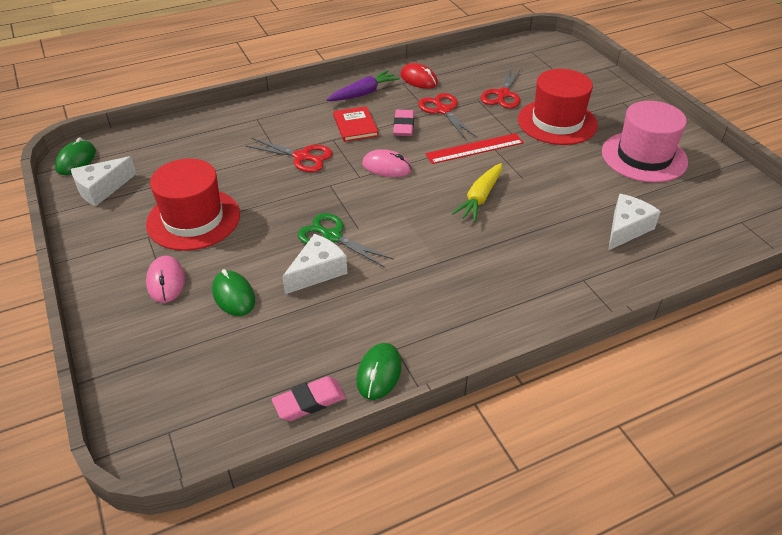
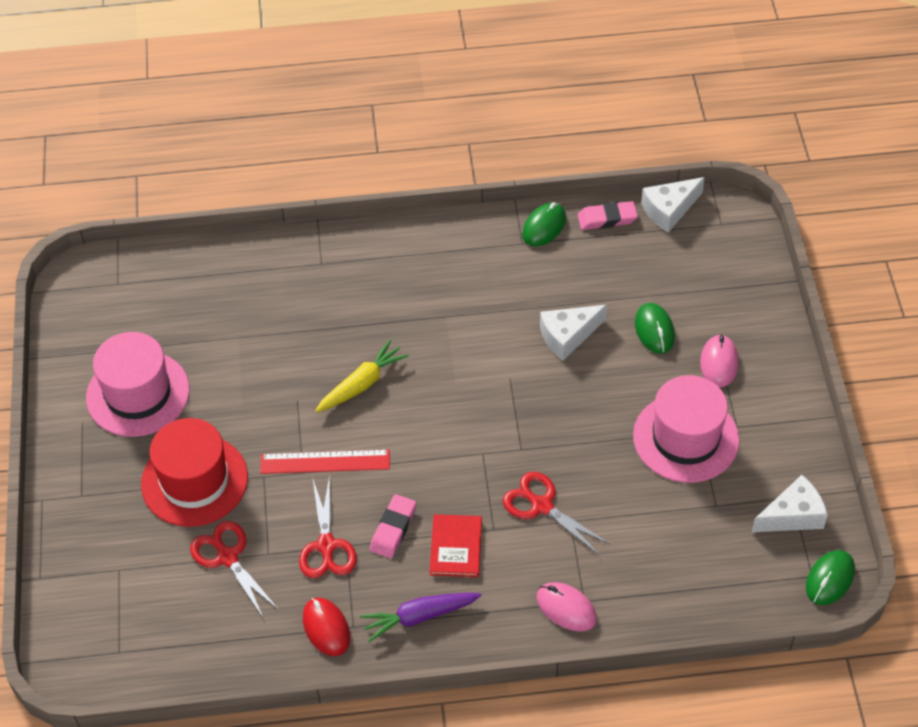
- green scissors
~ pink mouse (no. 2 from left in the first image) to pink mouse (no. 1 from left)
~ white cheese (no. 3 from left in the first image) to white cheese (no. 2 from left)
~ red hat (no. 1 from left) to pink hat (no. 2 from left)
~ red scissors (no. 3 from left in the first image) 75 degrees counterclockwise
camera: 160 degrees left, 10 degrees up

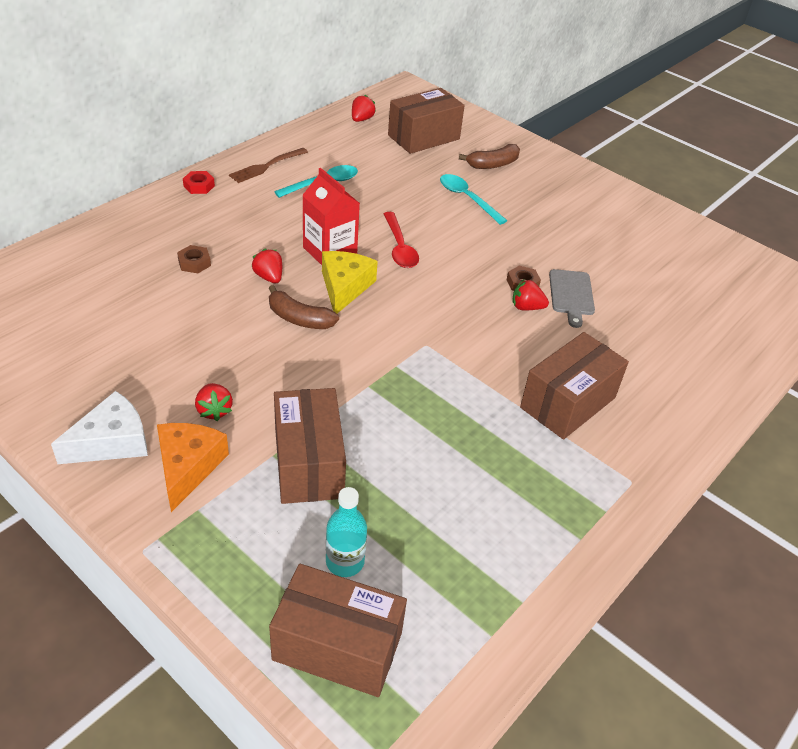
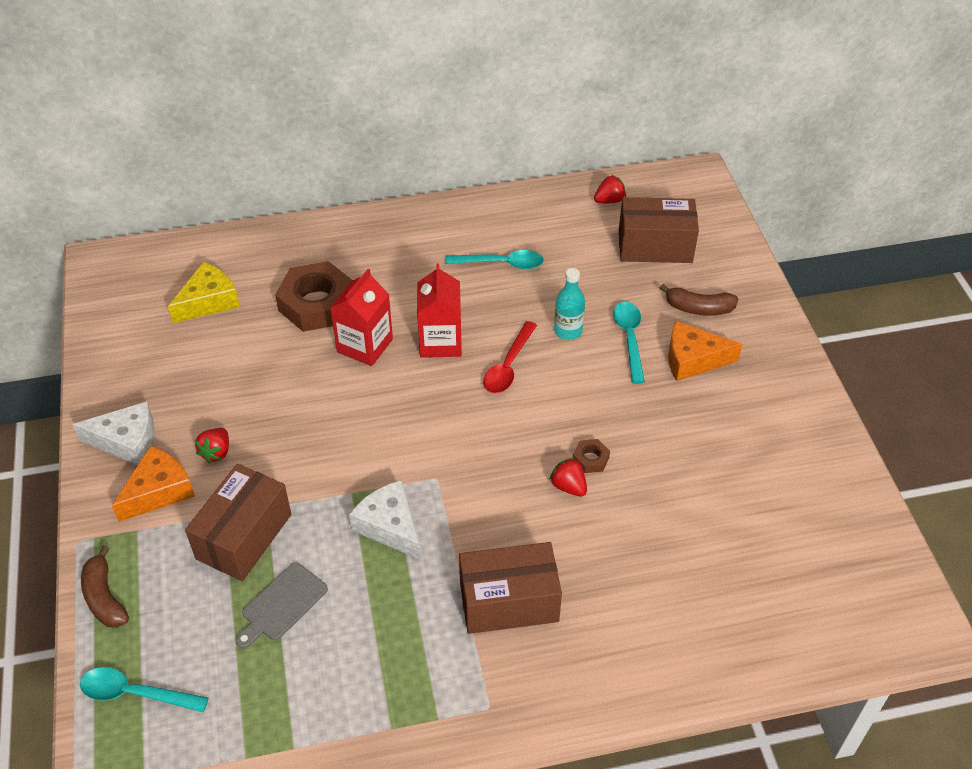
- red nut
- brown fork
+ white cheese (no. 2 from left)
+ orange cheese (no. 2 from left)
~ brown banana (no. 1 from left)
~ yellow cheese
~ turquoise bottle
~ grey cutting board
~ red strawberry (no. 2 from left) to red carton (no. 1 from left)
~ brown box (no. 2 from left) to turquoise spoon (no. 1 from left)
~ brown nut (no. 1 from left) x2.33
camera: 40 degrees right, 5 degrees up

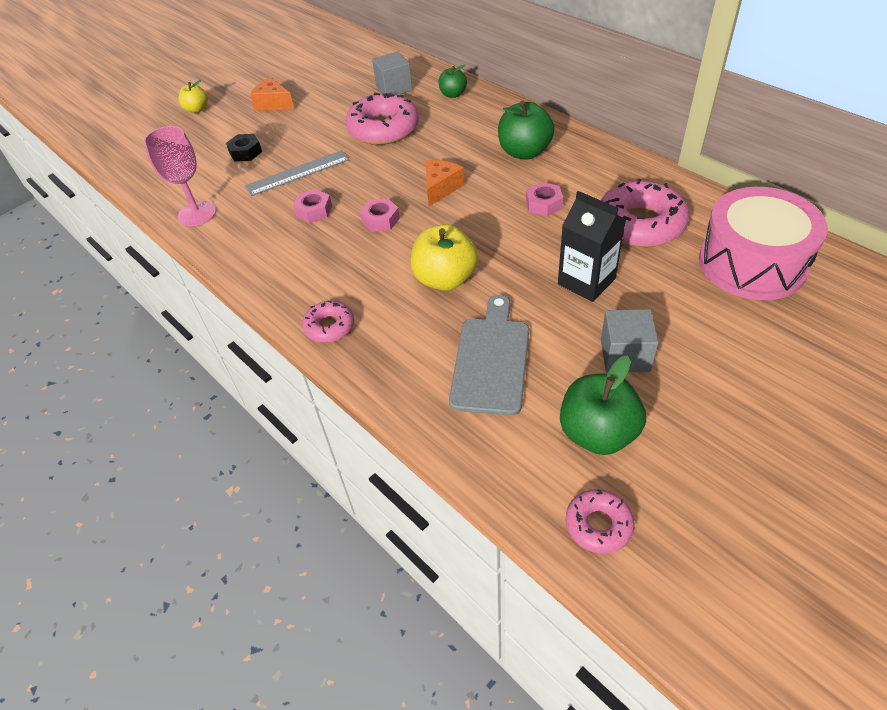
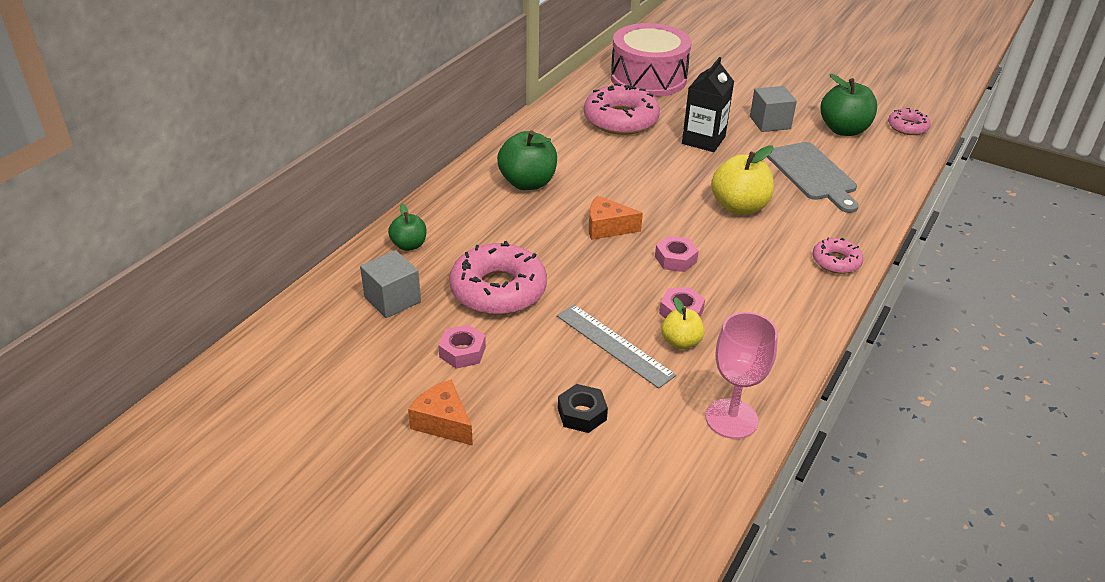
~ yellow apple (no. 1 from left)
~ pink nut (no. 3 from left in the first image) to pink nut (no. 1 from left)
~ orange cheese (no. 1 from left) 120 degrees clockwise
~ grey cutting board 105 degrees counterclockwise
camera: 110 degrees left, 10 degrees down

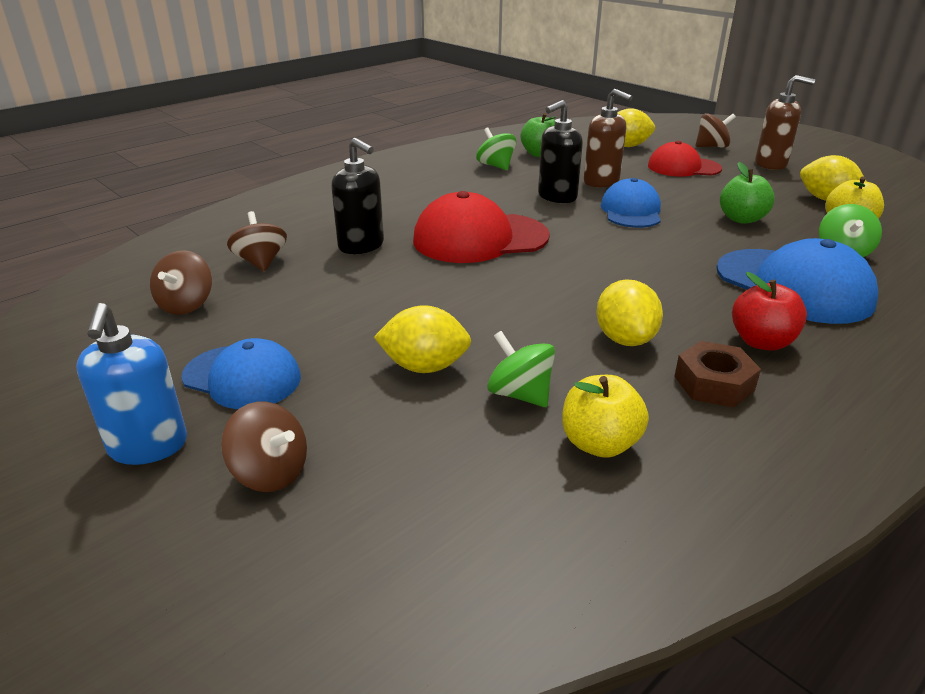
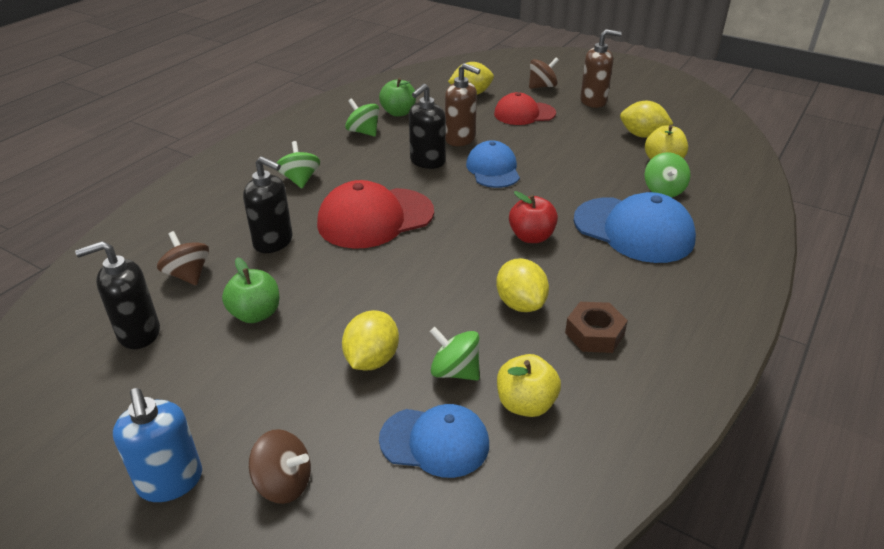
+ green spinning top (no. 1 from left)
~ blue cap (no. 1 from left)
~ green apple (no. 2 from left in the first image) to green apple (no. 1 from left)
~ red apple
~ brown spinning top (no. 1 from left) to black soap dispenser (no. 1 from left)
~ yellow lemon (no. 1 from left) 60 degrees counterclockwise
camera: 15 degrees left, 5 degrees up

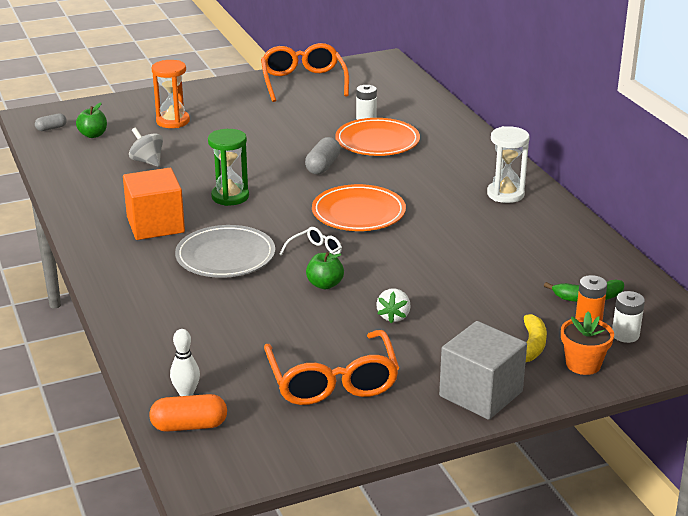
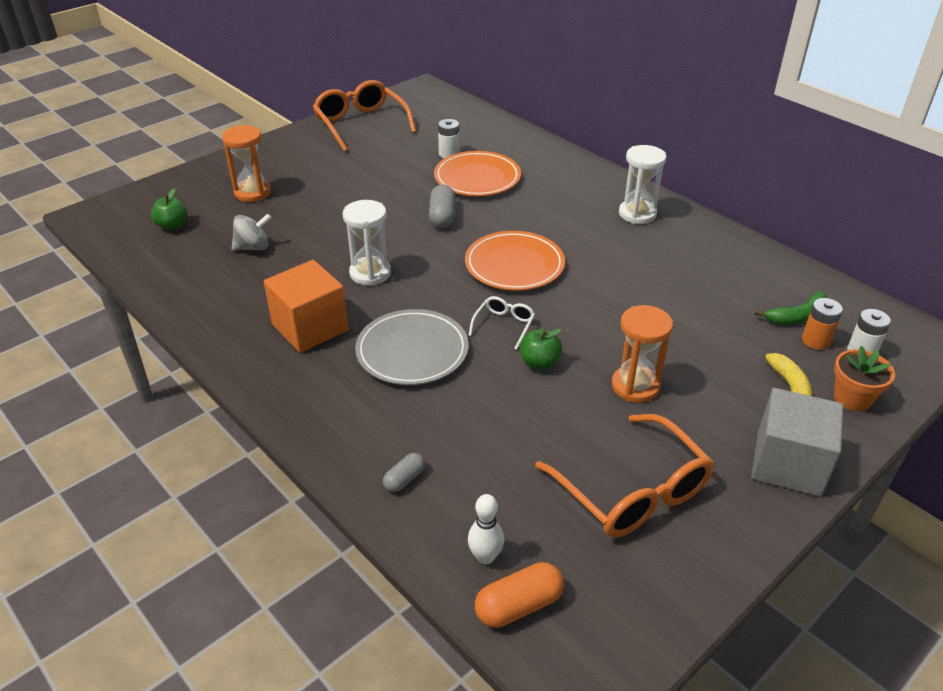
~ grey capsule (no. 1 from left)
~ white strawberry to orange hourglass (no. 2 from left)
~ green hourglass to white hourglass (no. 1 from left)
~ grey spinning top 135 degrees clockwise
camera: 20 degrees left, 10 degrees up

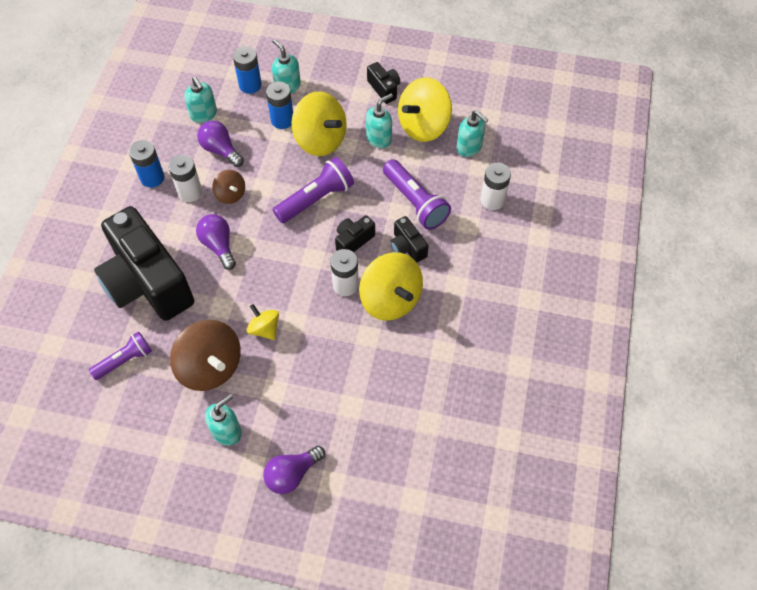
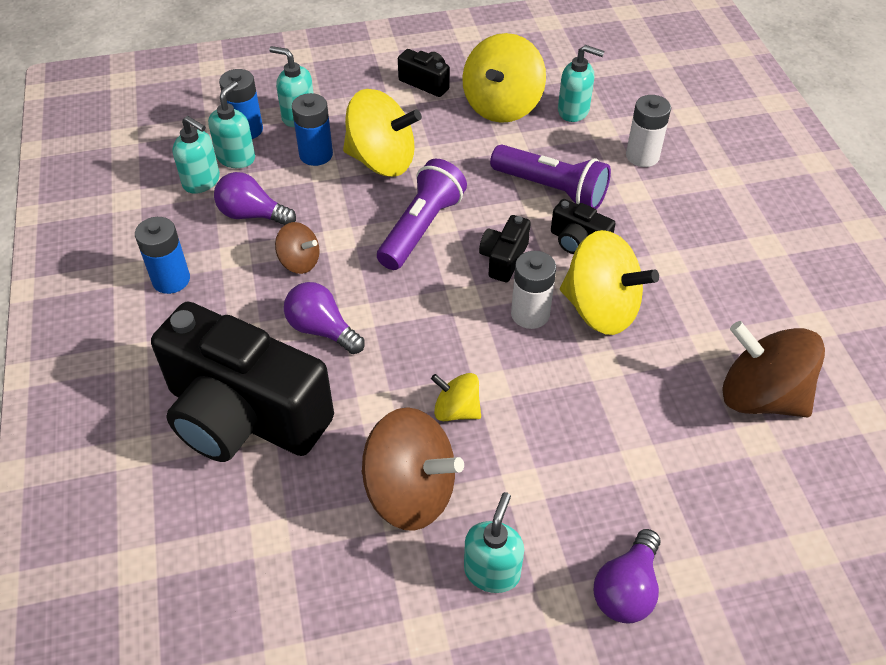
- purple flashlight (no. 1 from left)
- white battery (no. 1 from left)
+ brown spinning top (no. 3 from left)
~ turquoise soap dispenser (no. 4 from left in the first image) to turquoise soap dispenser (no. 2 from left)
camera: 25 degrees left, 10 degrees down

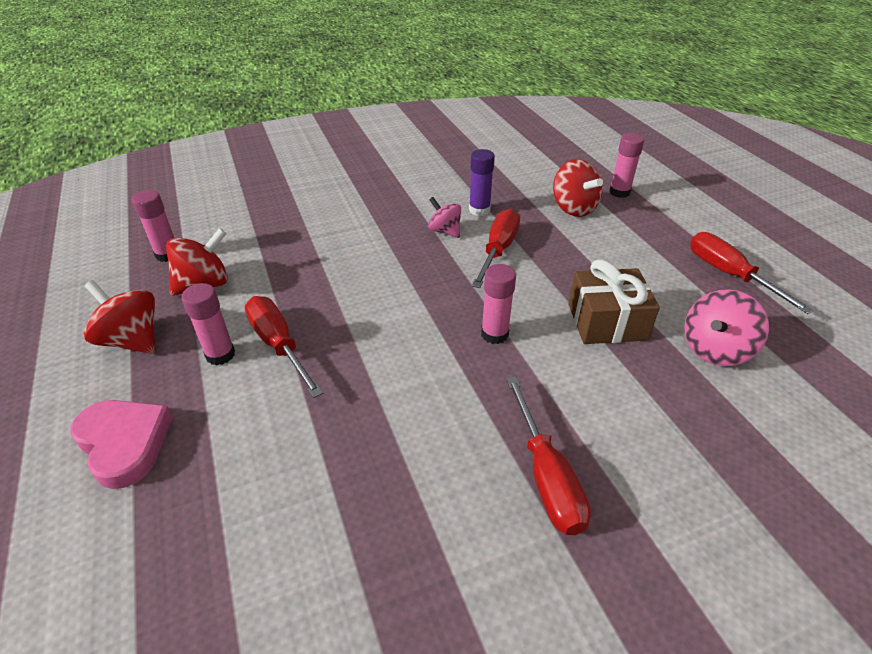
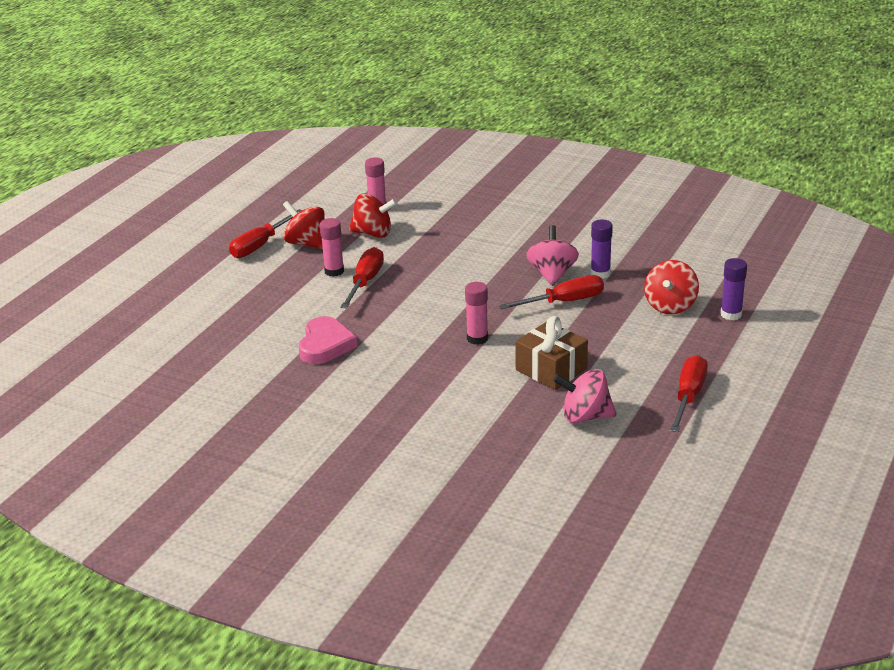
~ pink heart
~ red screwdriver (no. 3 from left in the first image) to red screwdriver (no. 1 from left)
~ pink glue stick (no. 4 from left) to purple glue stick (no. 2 from left)
~ red spinning top (no. 1 from left) 45 degrees counterclockwise
~ pink spinning top (no. 1 from left) x1.52
camera: 50 degrees right, 10 degrees down

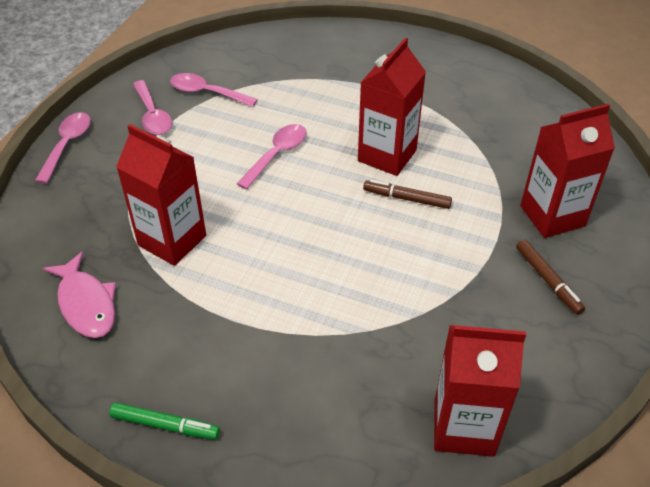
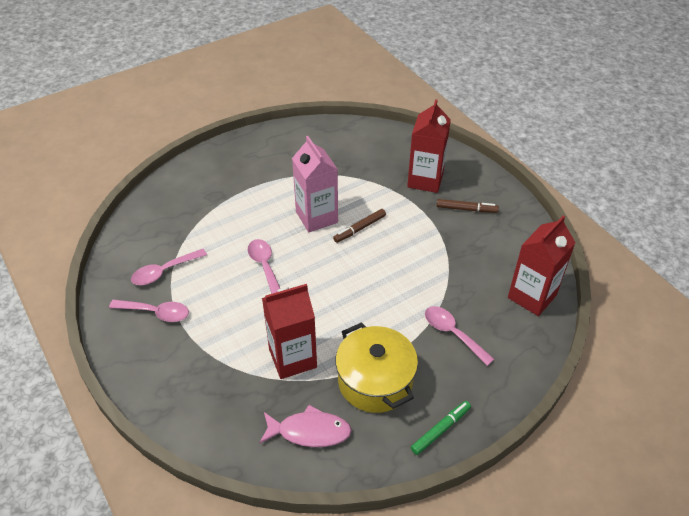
+ yellow pot
~ pink spoon (no. 1 from left in the first image) to pink spoon (no. 4 from left)
~ red carton (no. 2 from left) to pink carton
camera: 55 degrees left, 0 degrees up

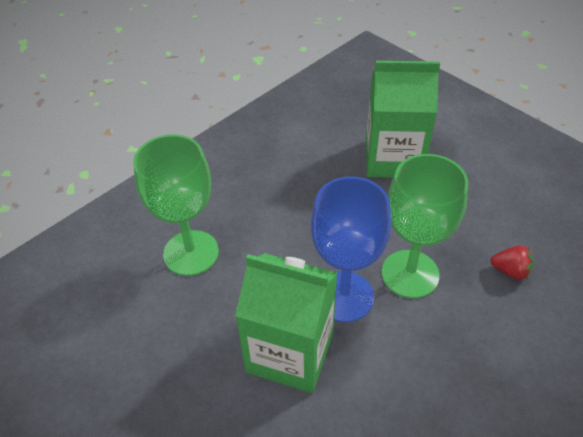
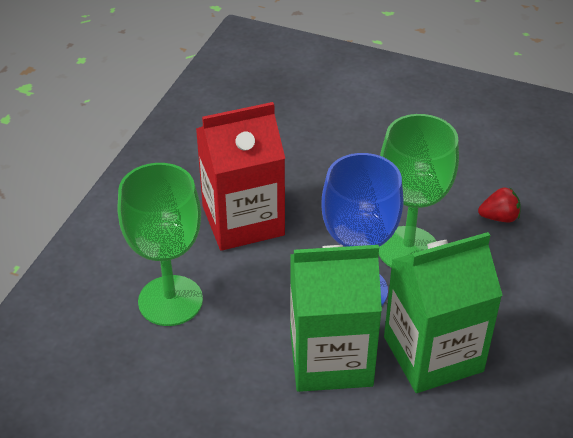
+ red carton
~ green carton (no. 2 from left)
camera: 25 degrees left, 5 degrees down

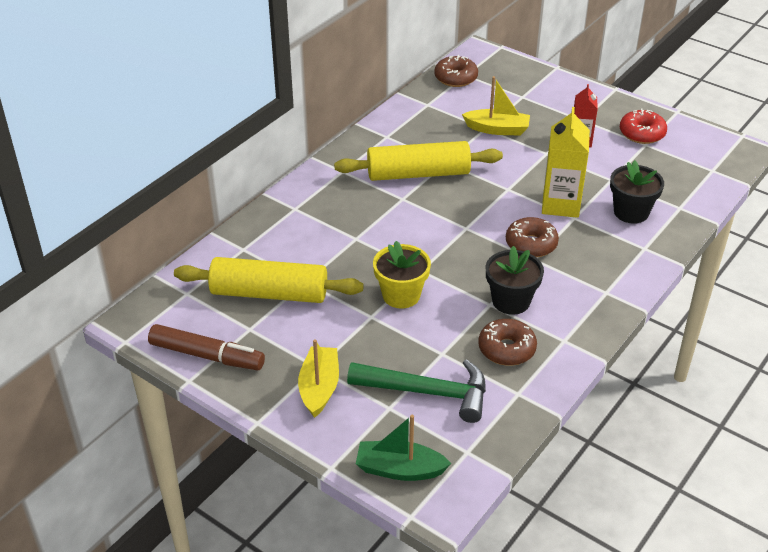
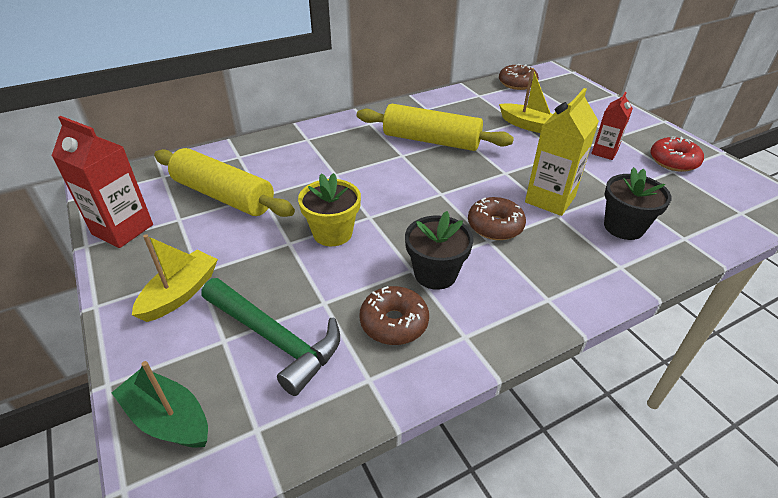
~ brown marker to red carton (no. 1 from left)
camera: 25 degrees right, 0 degrees up

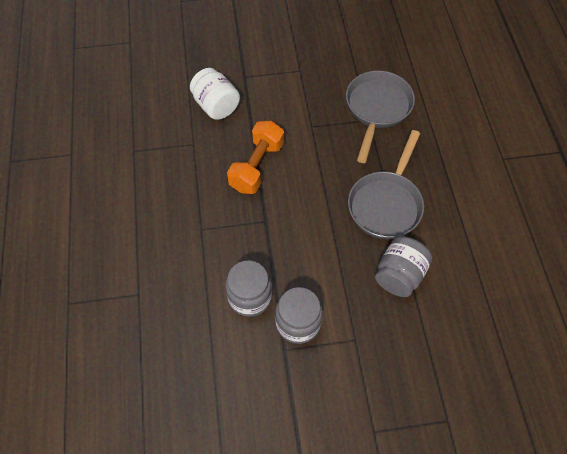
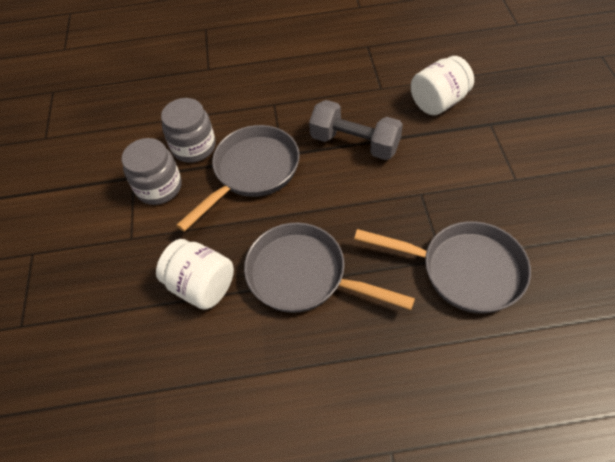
+ grey pan (no. 1 from left)
~ orange dumbbell to grey dumbbell
~ grey jar (no. 3 from left) to white jar (no. 1 from left)
camera: 95 degrees right, 5 degrees down

